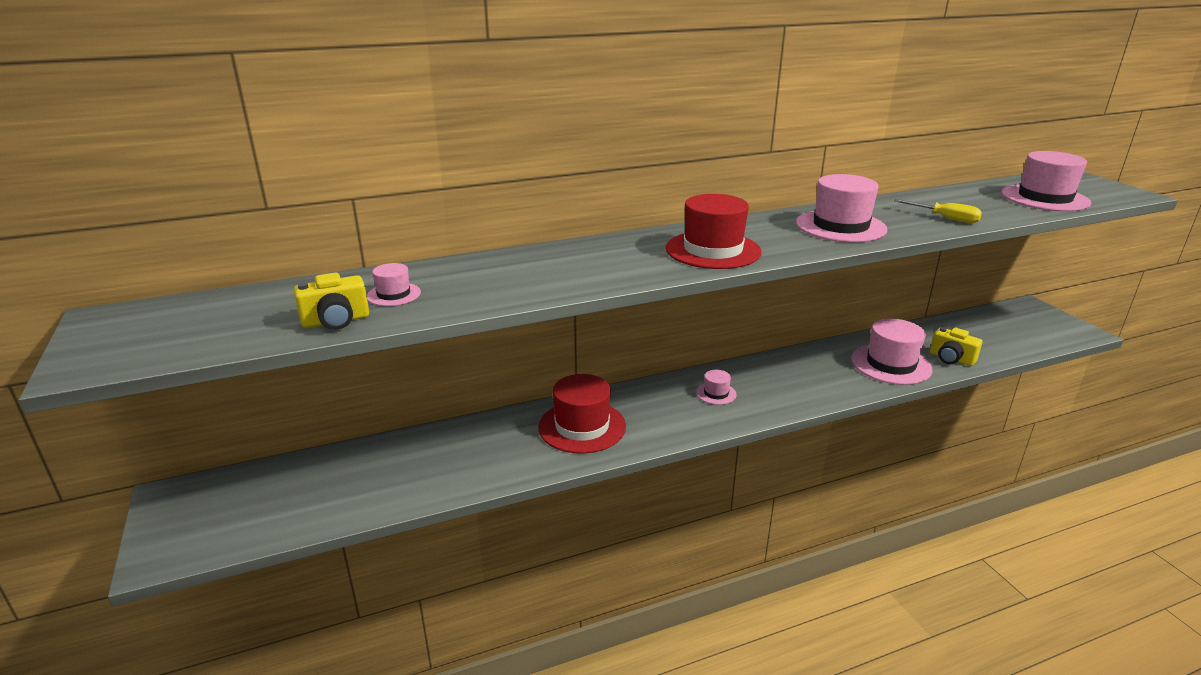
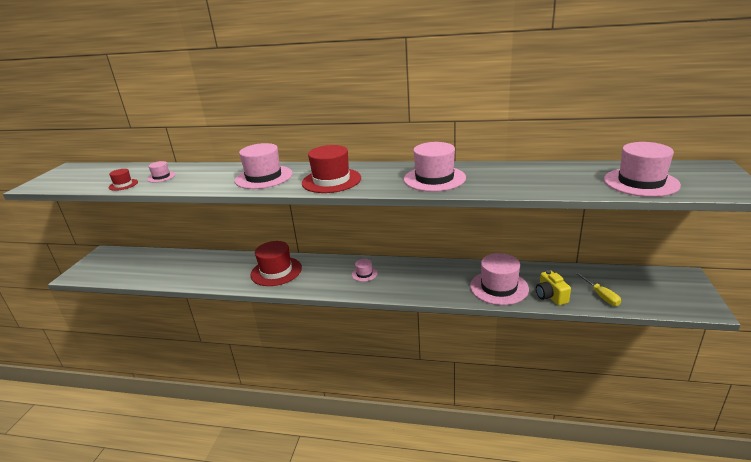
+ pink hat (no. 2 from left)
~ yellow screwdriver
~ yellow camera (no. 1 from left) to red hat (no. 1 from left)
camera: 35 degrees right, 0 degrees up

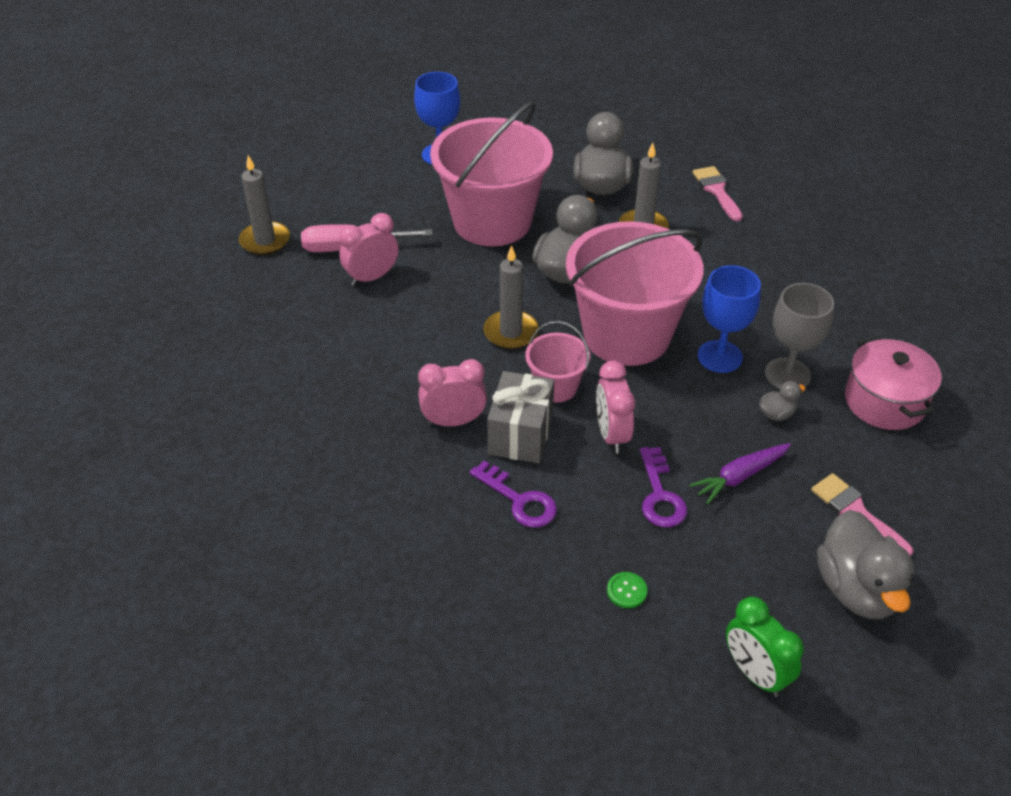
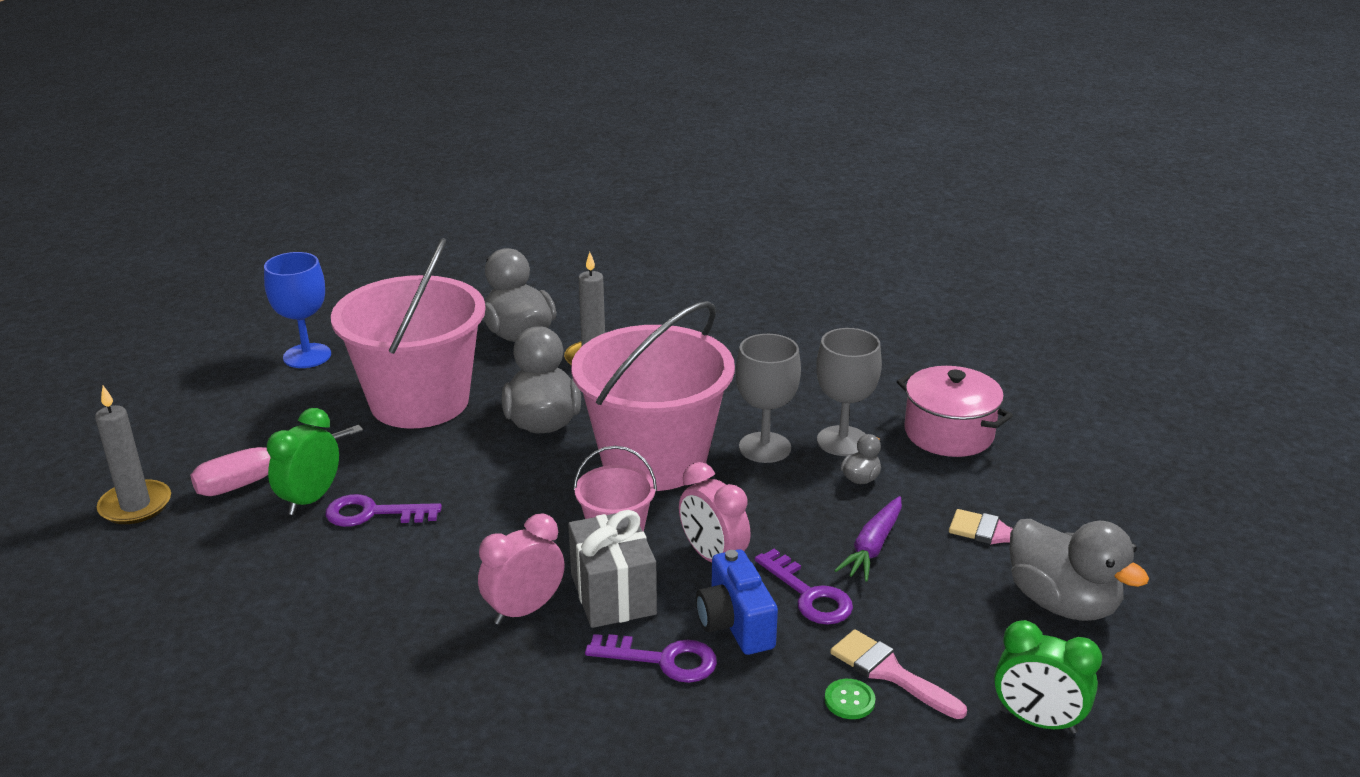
- grey candle (no. 2 from left)
+ purple key (no. 1 from left)
+ blue camera
~ pink brush (no. 1 from left)
~ pink clock (no. 1 from left) to green clock (no. 1 from left)
~ blue goblet (no. 2 from left) to grey goblet (no. 1 from left)
camera: 30 degrees left, 15 degrees down

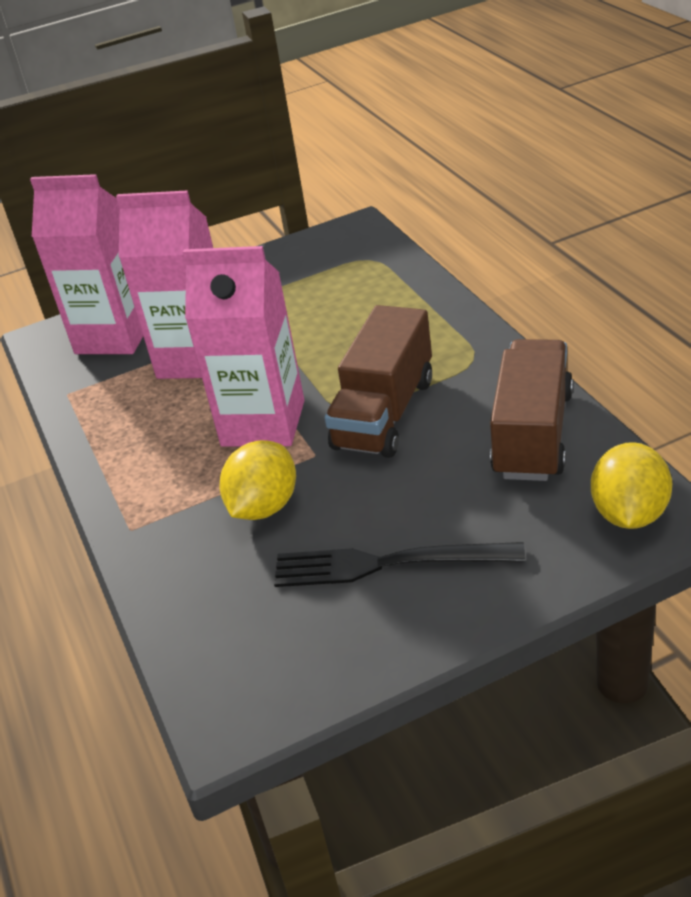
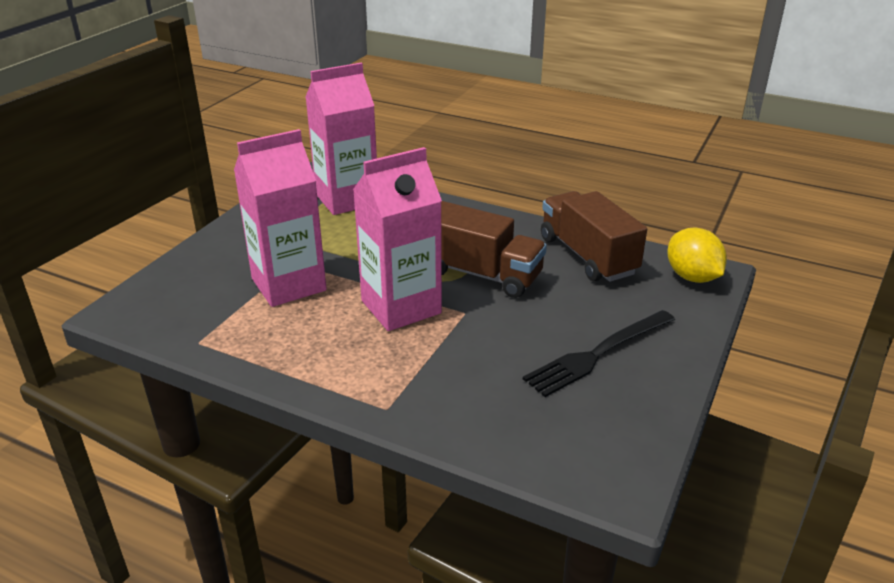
- yellow lemon (no. 1 from left)
~ pink carton (no. 1 from left in the first image) to pink carton (no. 2 from left)
~ brown truck (no. 1 from left) 45 degrees counterclockwise
camera: 45 degrees left, 5 degrees down

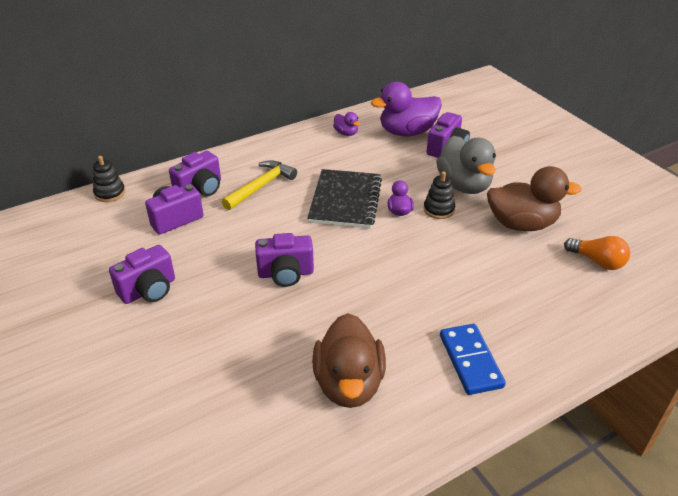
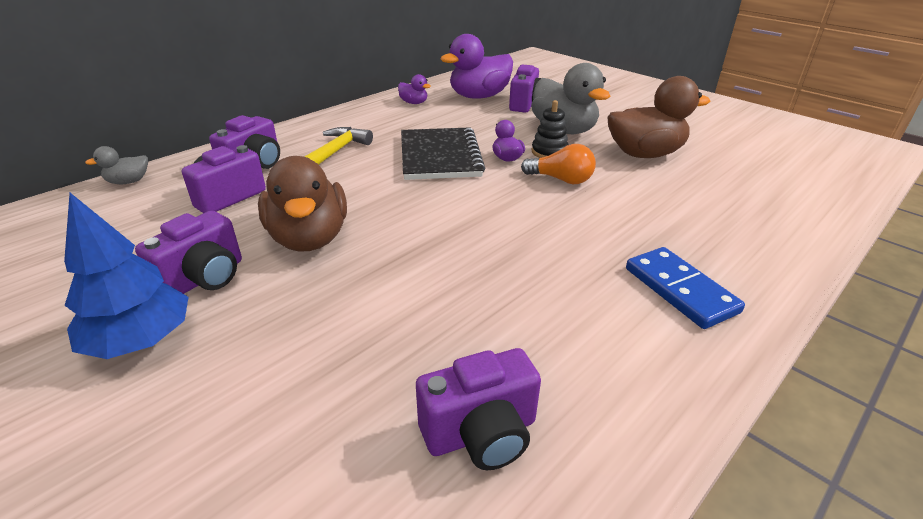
+ blue tree
~ purple camera (no. 4 from left)
~ brown duck (no. 1 from left)
~ orange light bulb
~ black stacking toy (no. 1 from left) to grey duck (no. 1 from left)
camera: 15 degrees left, 5 degrees down

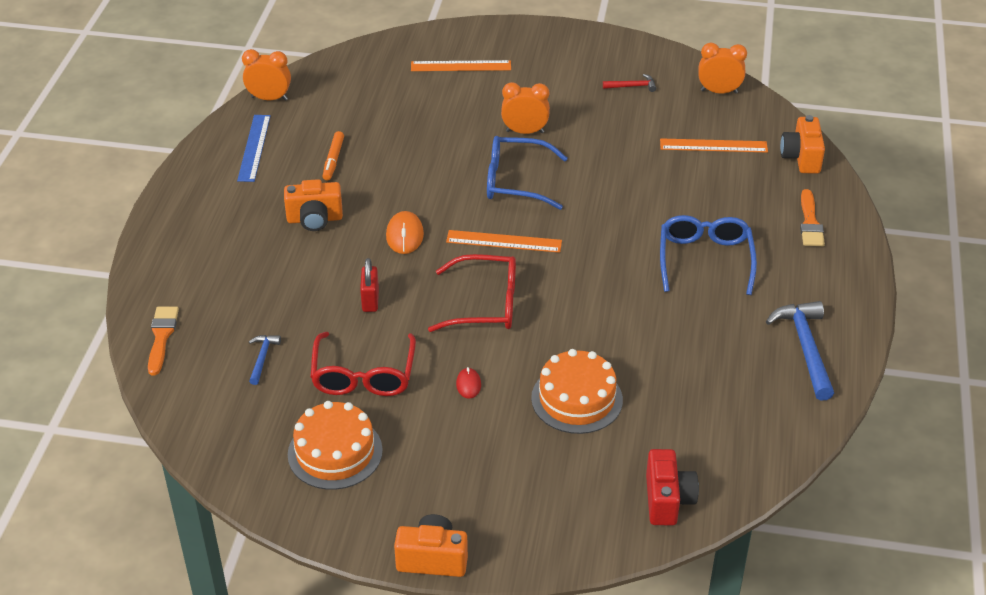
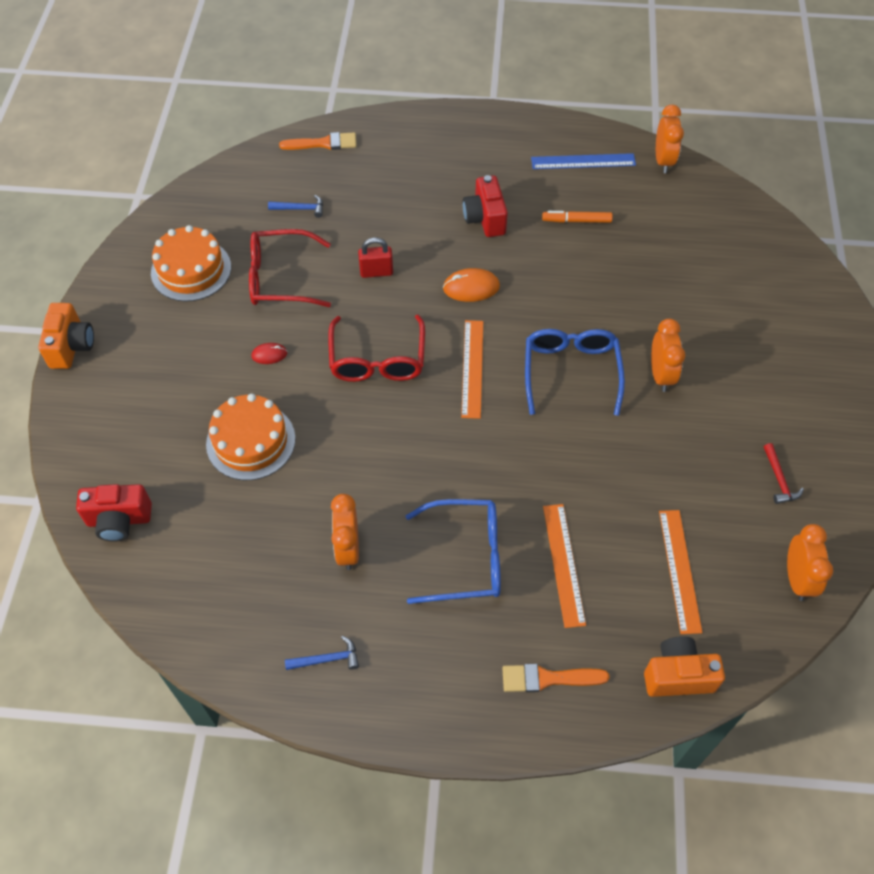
+ orange clock (no. 1 from left)
~ orange ruler (no. 1 from left in the first image) to orange ruler (no. 2 from left)
~ orange camera (no. 1 from left) to red camera (no. 2 from left)
~ blue hammer (no. 2 from left) x0.51
camera: 85 degrees right, 15 degrees up

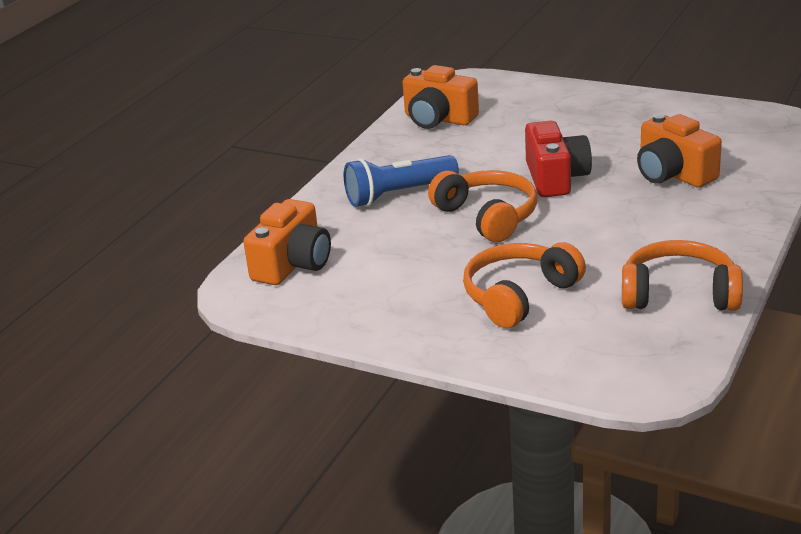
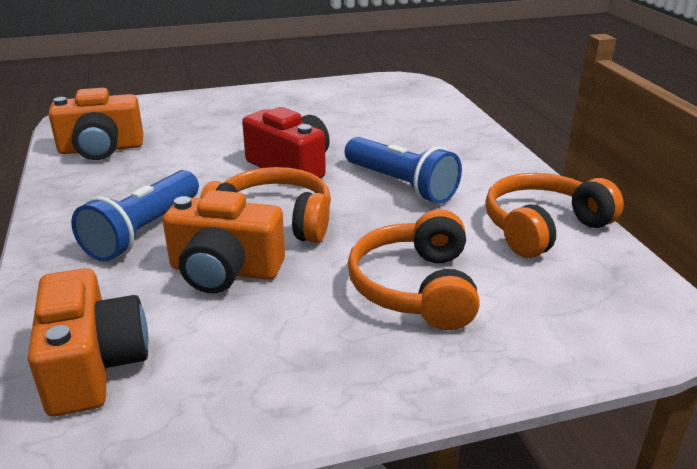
+ blue flashlight (no. 2 from left)
~ orange camera (no. 3 from left)
camera: 45 degrees left, 0 degrees up

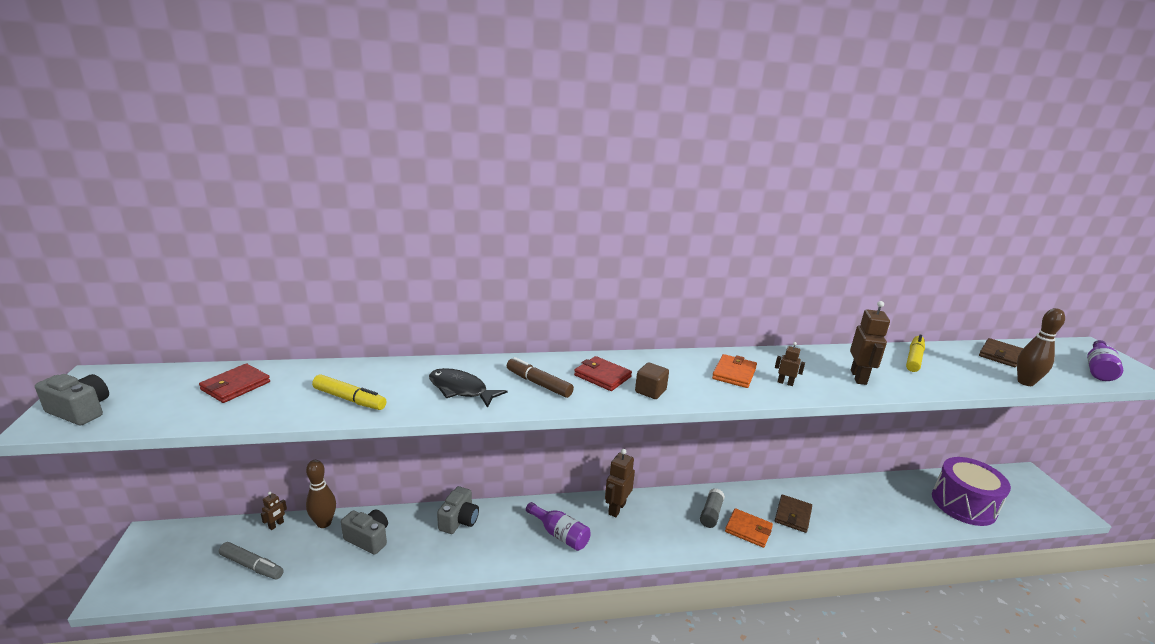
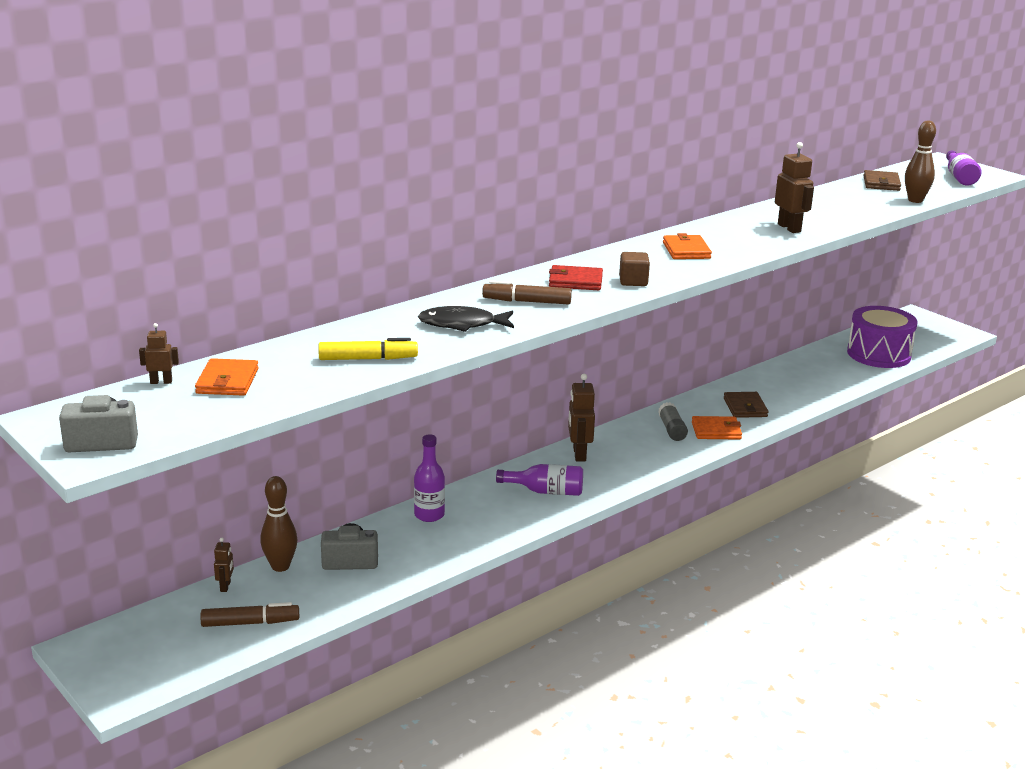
- yellow marker (no. 2 from left)
~ brown robot (no. 3 from left in the first image) to brown robot (no. 1 from left)
~ grey camera (no. 3 from left) to purple bottle (no. 1 from left)
~ red wallet (no. 1 from left) to orange wallet (no. 1 from left)
~ grey marker to brown marker (no. 1 from left)
camera: 30 degrees left, 0 degrees up

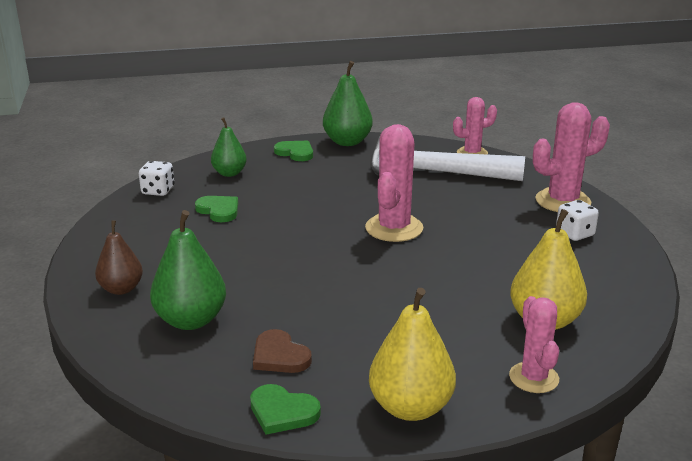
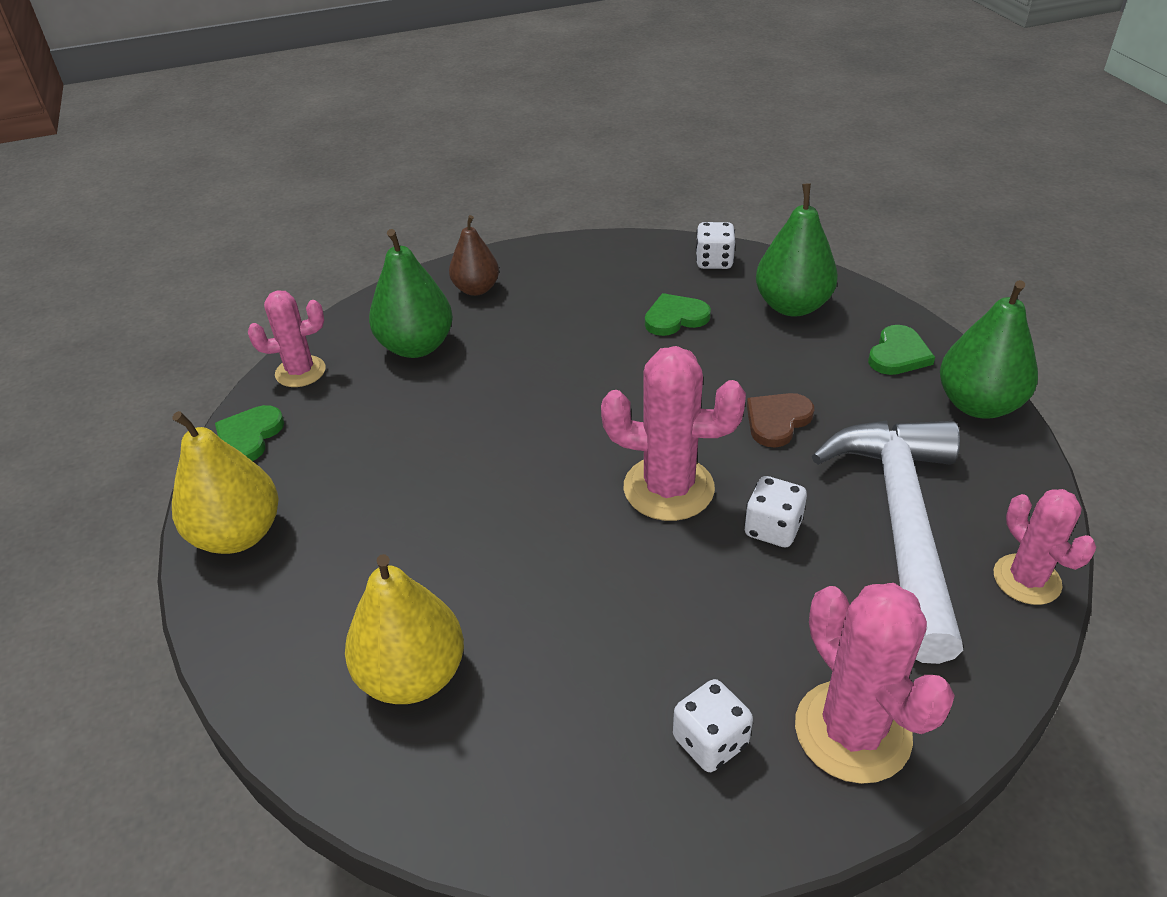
+ white dice (no. 3 from left)
~ brown heart
~ pink cactus (no. 3 from left in the first image) to pink cactus (no. 1 from left)
~ green heart (no. 1 from left in the first image) 150 degrees counterclockwise
~ green pear (no. 2 from left) x1.53
camera: 85 degrees right, 15 degrees up

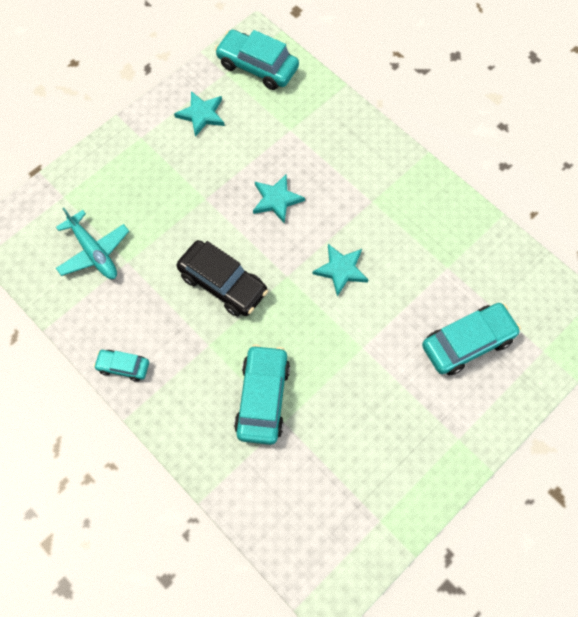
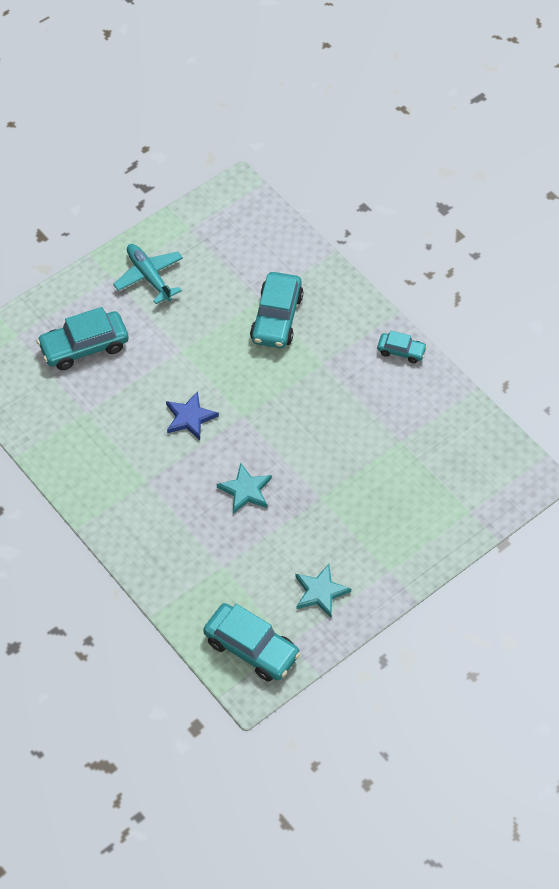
- black car
~ turquoise plane
~ turquoise star (no. 3 from left) to blue star
camera: 175 degrees left, 10 degrees down

